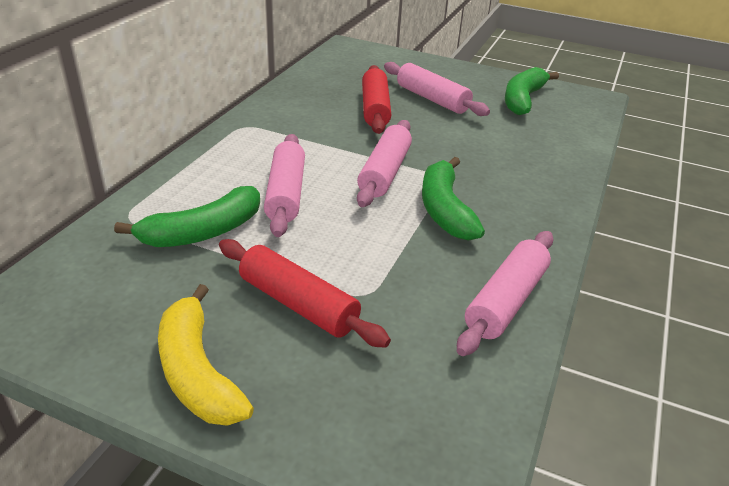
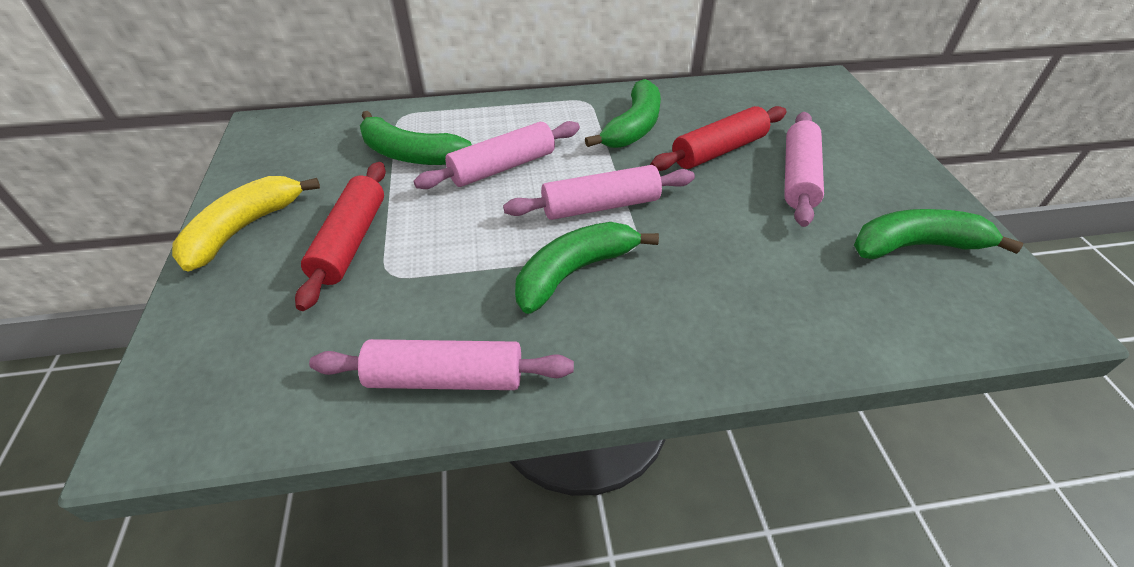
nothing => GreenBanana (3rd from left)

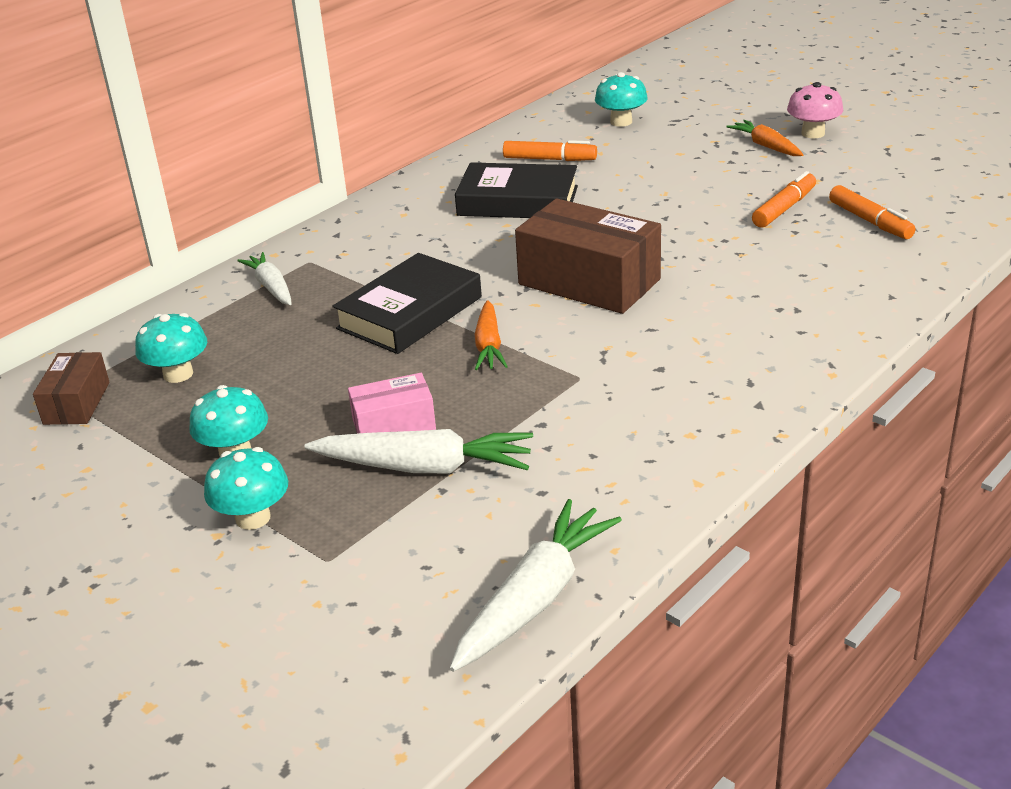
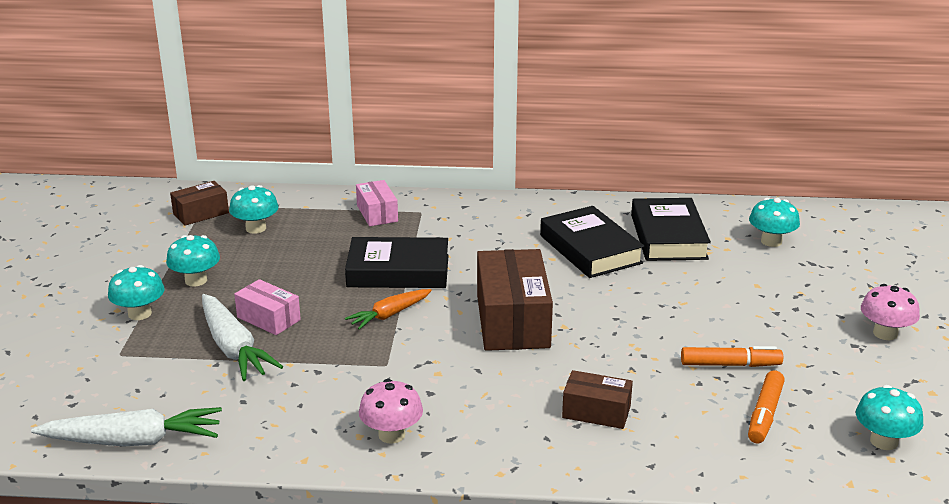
OrangeCarrot (2nd from left) => nothing
nothing => PinkMushroom (1st from left)
nothing => BrownBox (3rd from left)
nothing => TurquoiseMushroom (5th from left)
WhiteCarrot (1st from left) => PinkBox (2nd from left)
OrangeMarker (1st from left) => BlackBook (3rd from left)

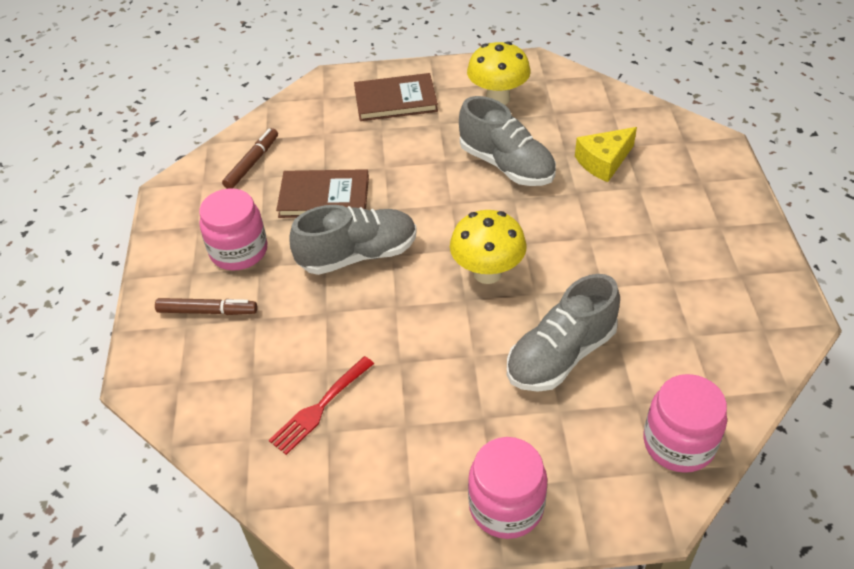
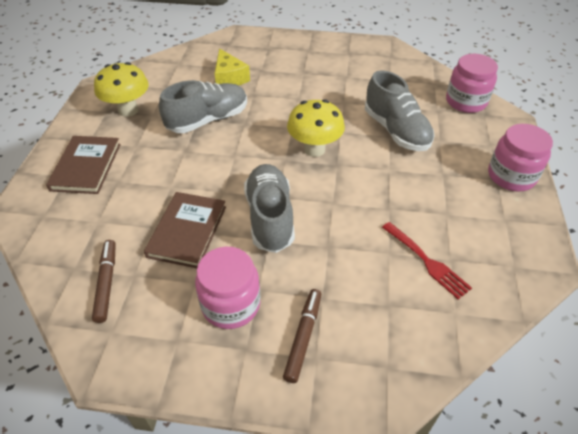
BrownMarker (2nd from left in the first image) => BrownMarker (1st from left), 45 degrees clockwise

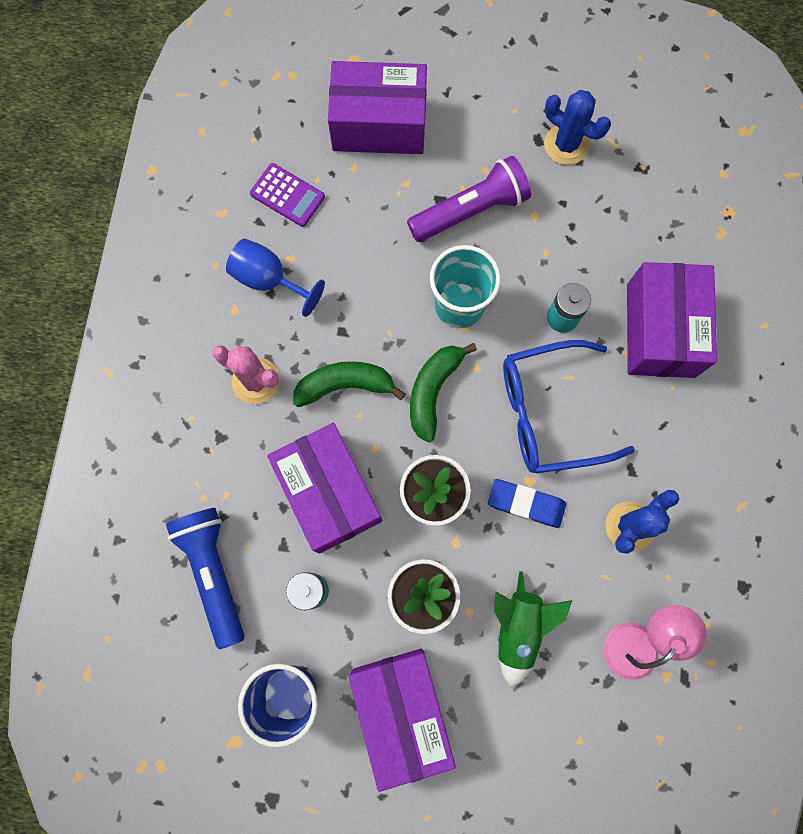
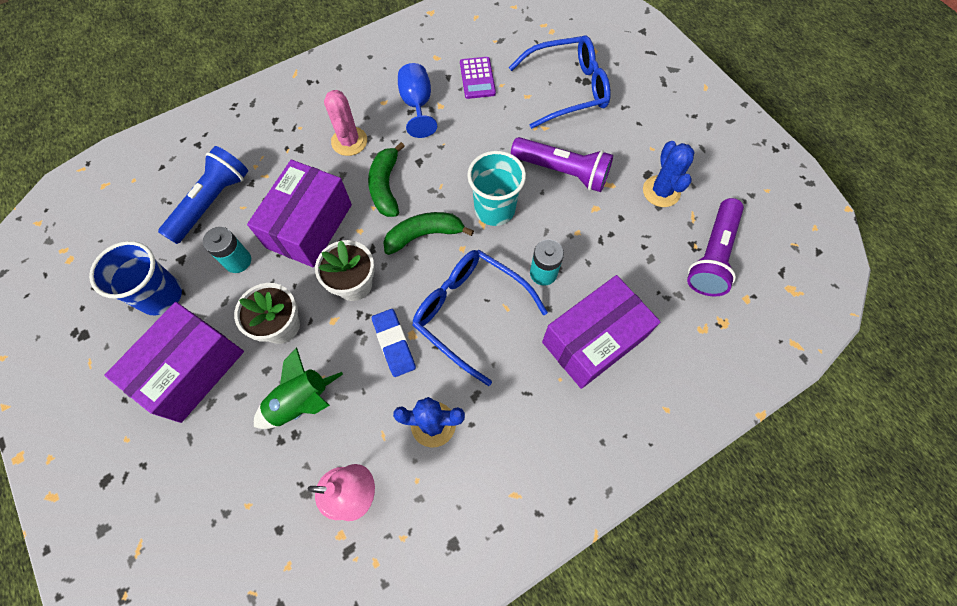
nothing => PurpleFlashlight (2nd from left)
PurpleBox (2nd from left) => BlueGlasses (2nd from left)
GreenBanana (1st from left), 135 degrees counterclockwise

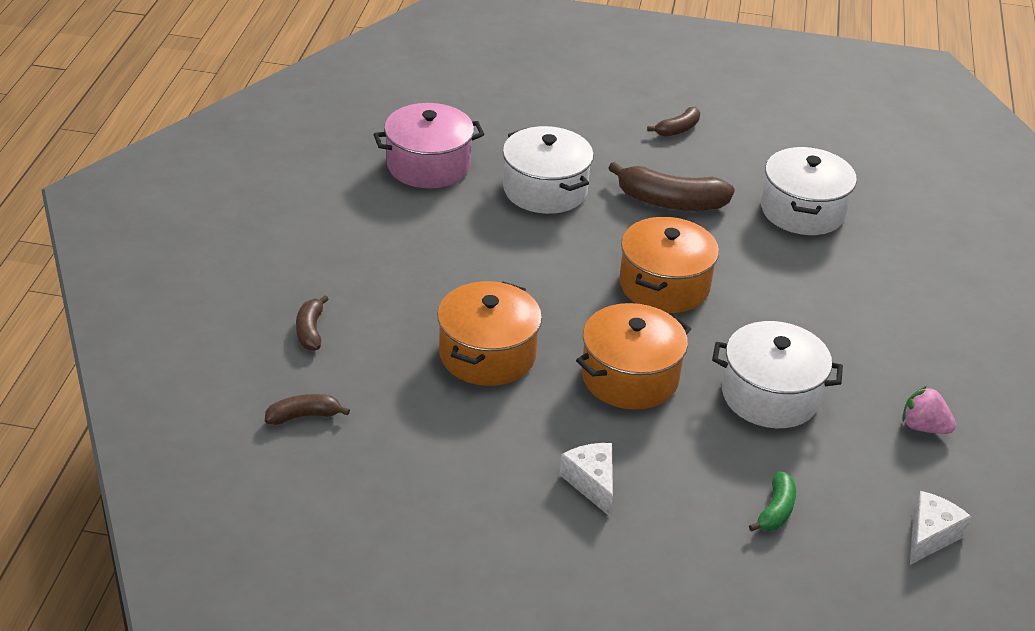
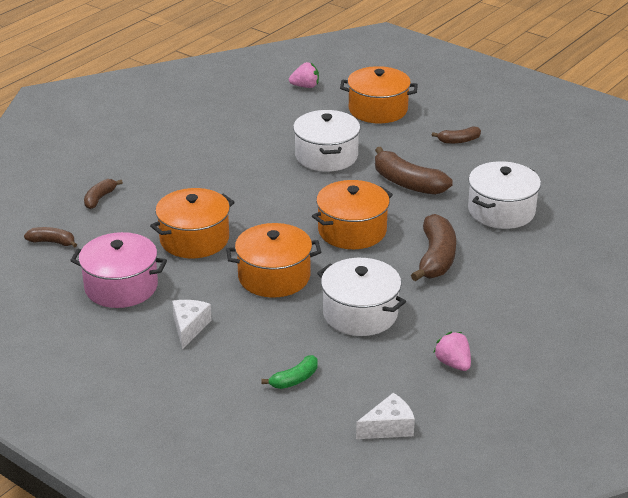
nothing => PinkStrawberry (1st from left)
nothing => OrangePot (4th from left)
nothing => BrownBanana (4th from left)
PinkPot, move

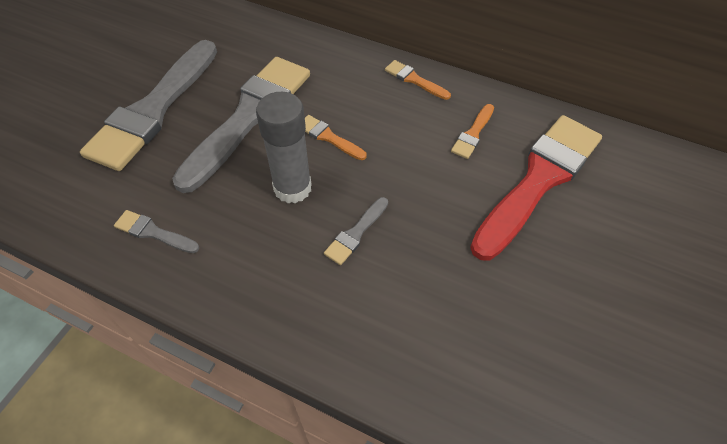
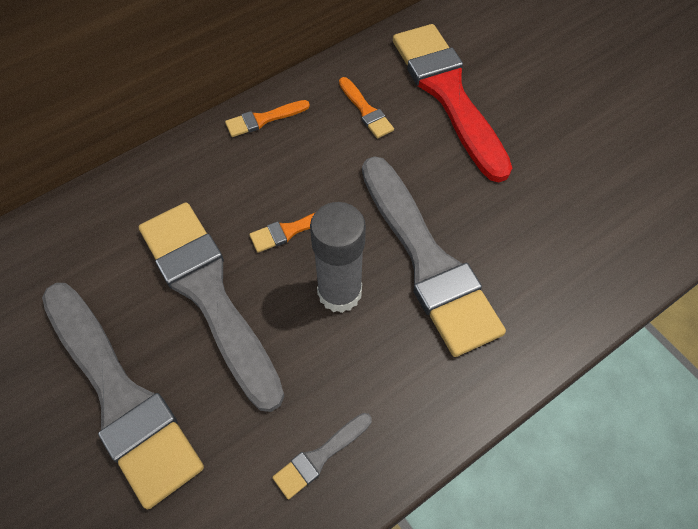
GreyBrush (4th from left), x2.41

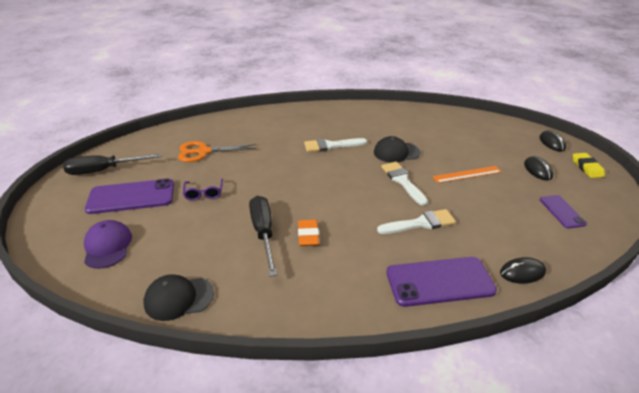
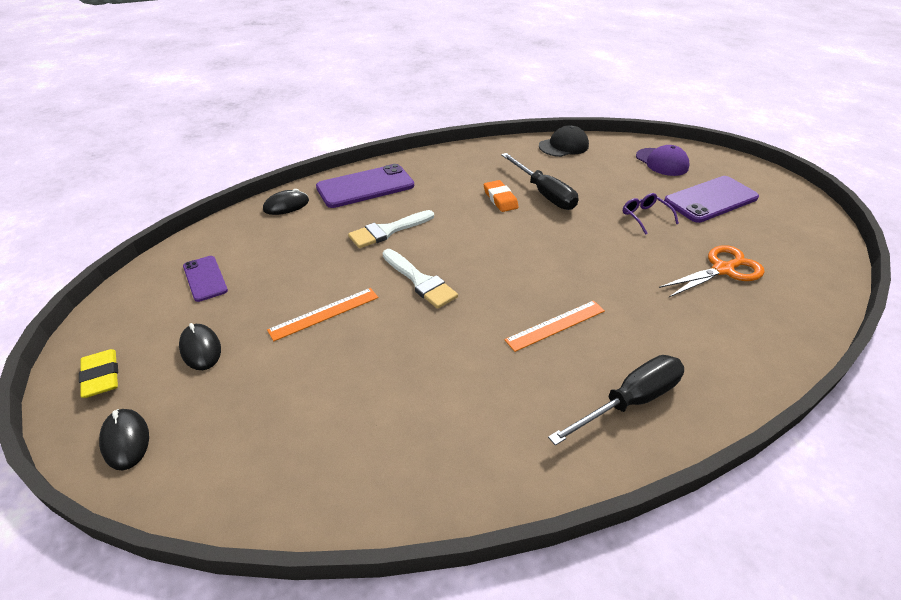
BlackCap (2nd from left) => nothing
BlackScrewdriver (1st from left in the first image) => BlackScrewdriver (2nd from left), move
WhiteBrush (1st from left) => OrangeRuler (2nd from left)

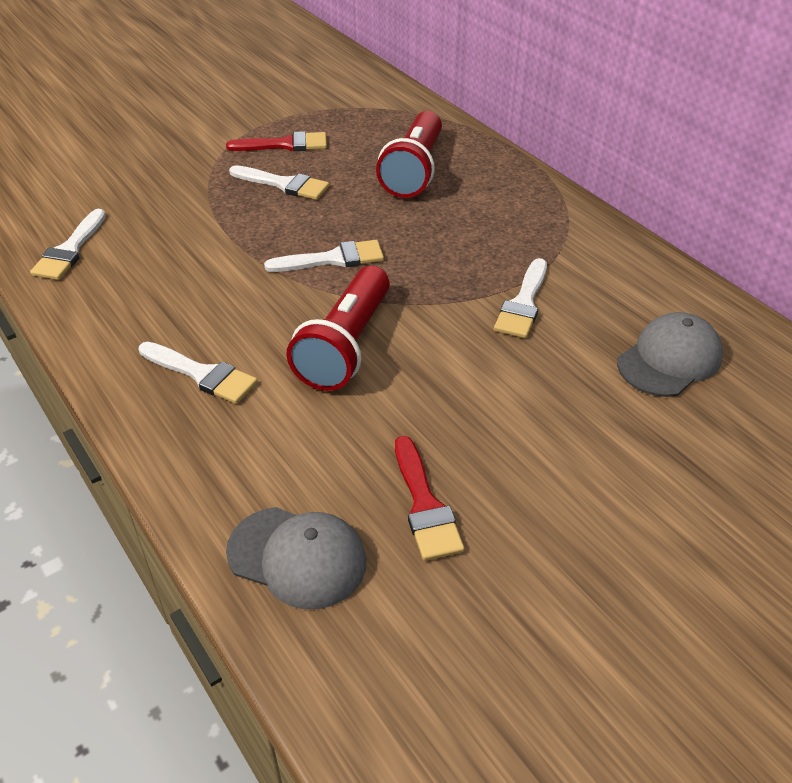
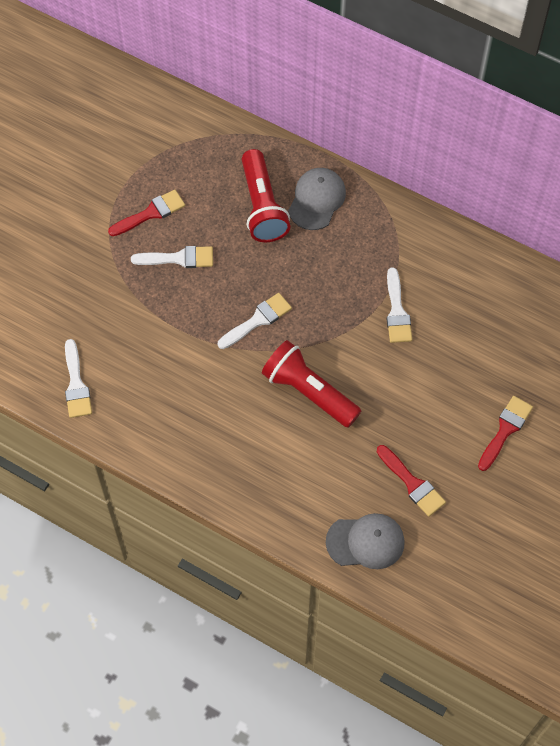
WhiteBrush (2nd from left) => nothing
nothing => RedBrush (3rd from left)
GreyCap (2nd from left in the first image) => GreyCap (1st from left), move
RedFlashlight (1st from left in the first image) => RedFlashlight (2nd from left), 135 degrees clockwise

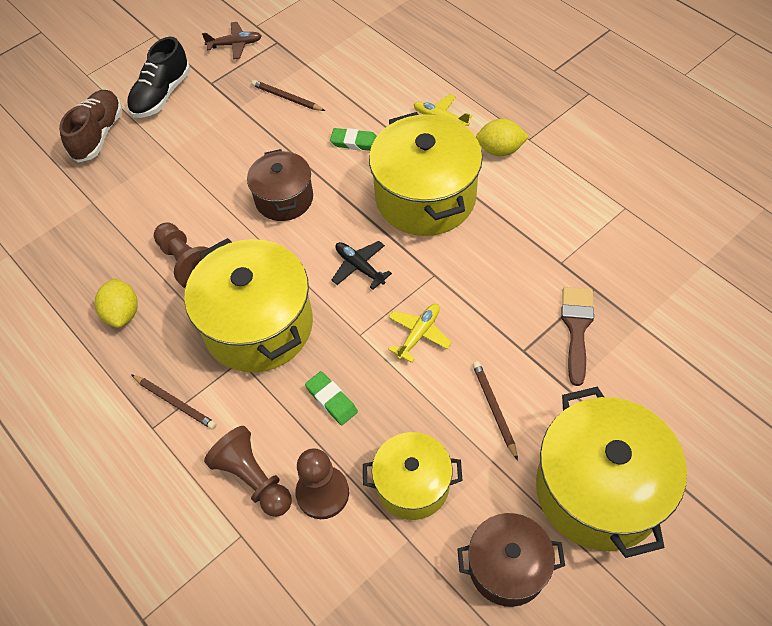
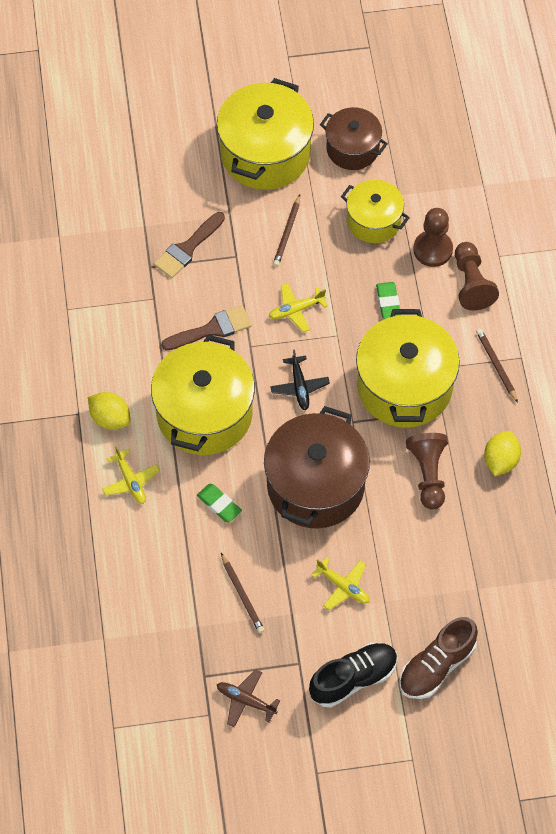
nothing => BrownBrush (2nd from left)
nothing => YellowPlane (3rd from left)
BrownPot (1st from left), x1.70

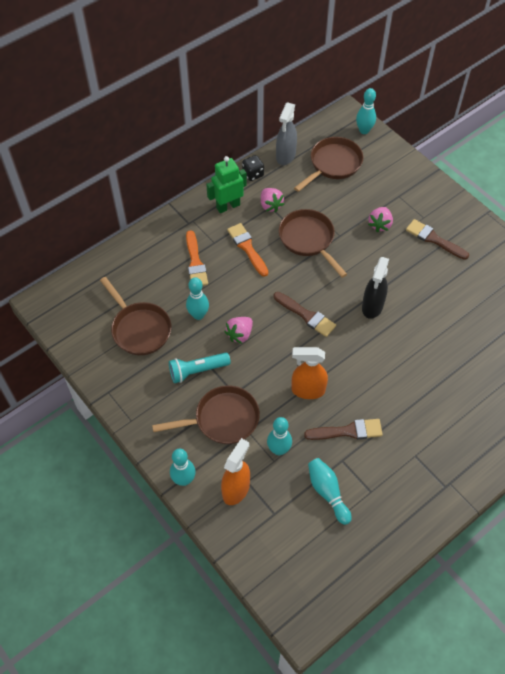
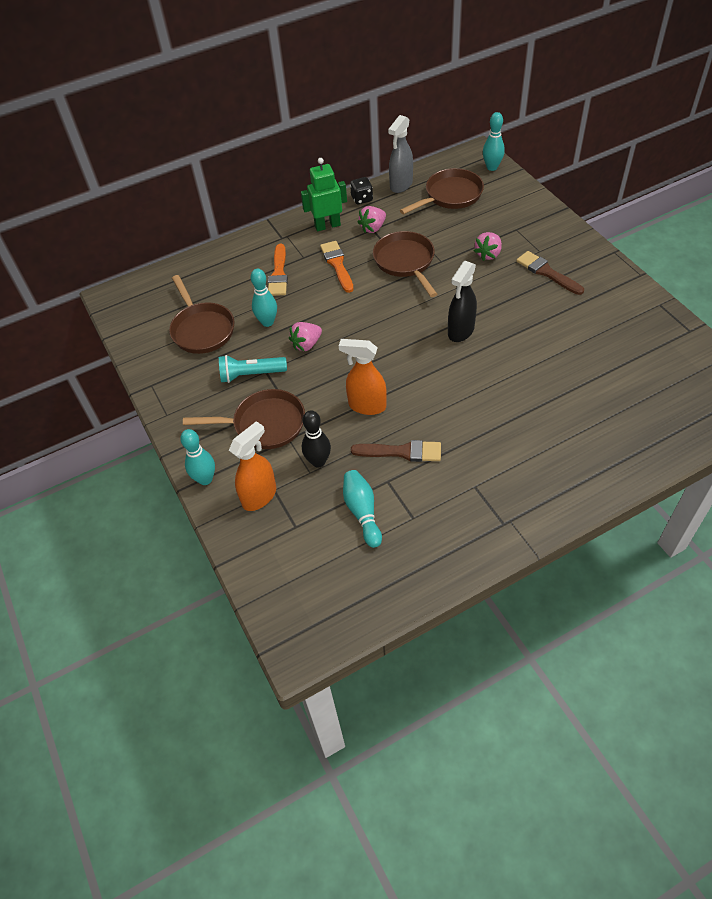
BrownBrush (1st from left) => nothing
TurquoiseBowlingPin (3rd from left) => BlackBowlingPin
PinkStrawberry (2nd from left), 60 degrees clockwise

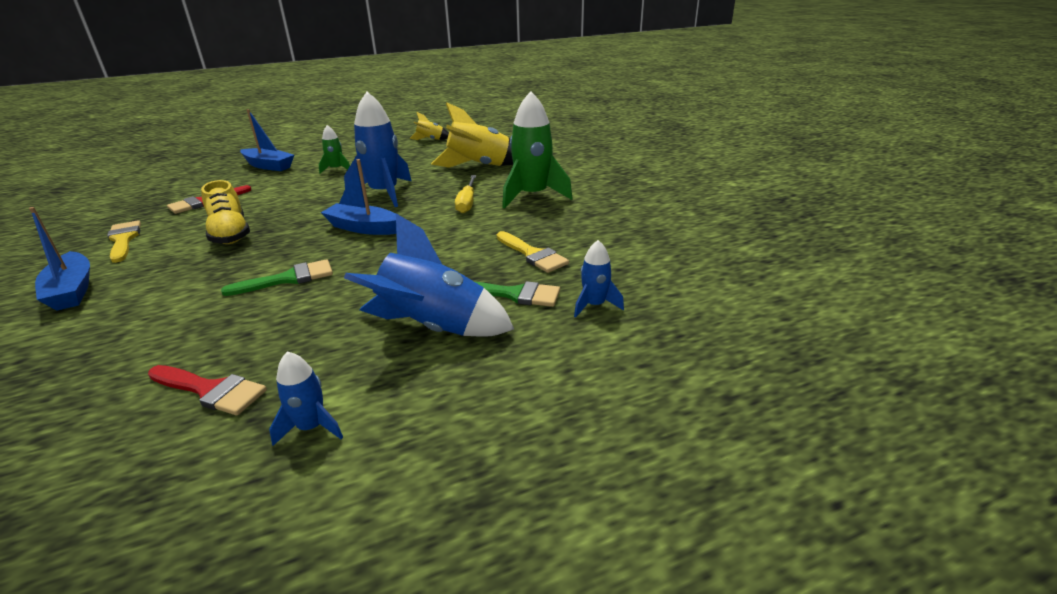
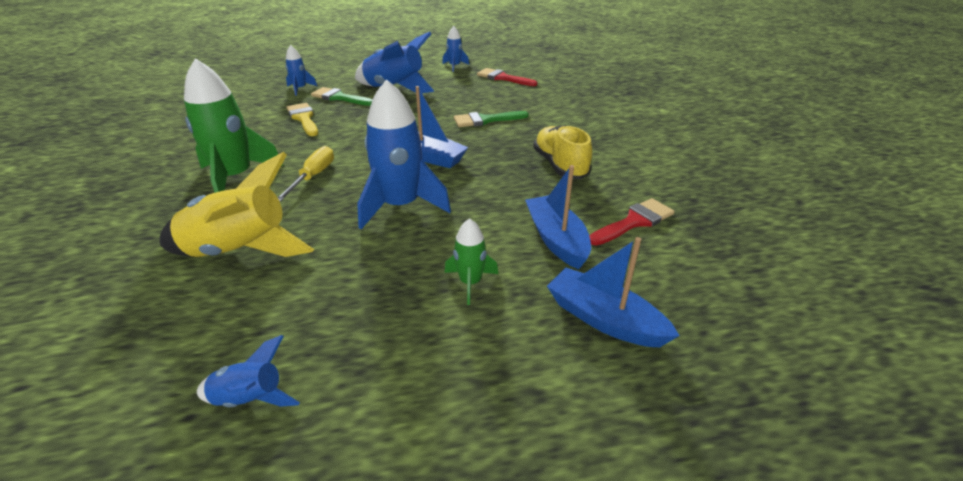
YellowBrush (1st from left) => nothing
BlueBoat (1st from left in the first image) => BlueBoat (2nd from left), move
YellowRocket (1st from left) => BlueRocket (1st from left)

